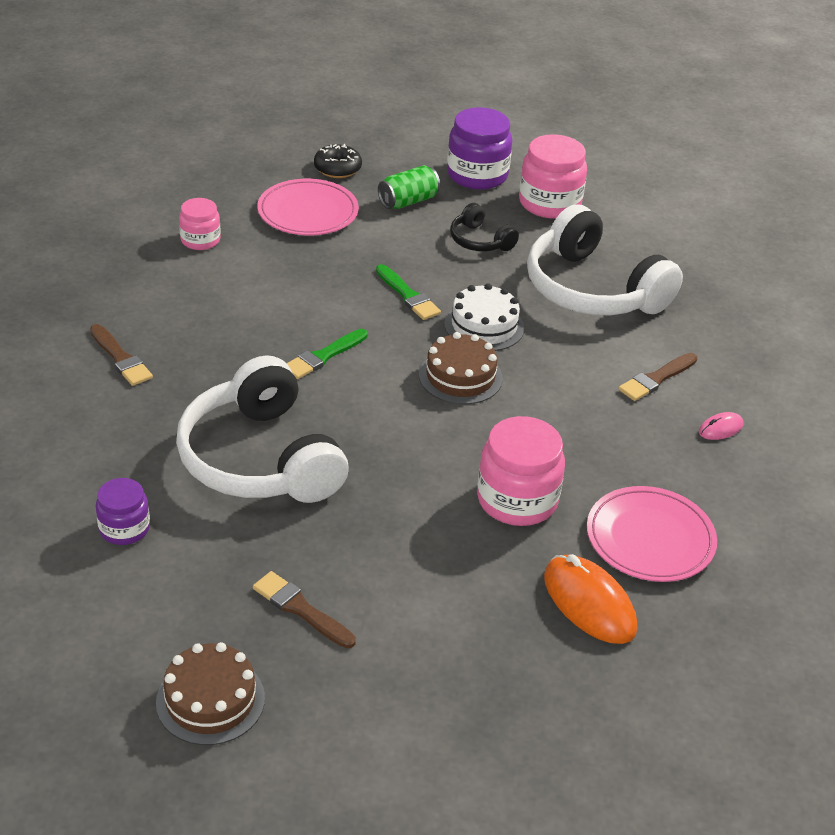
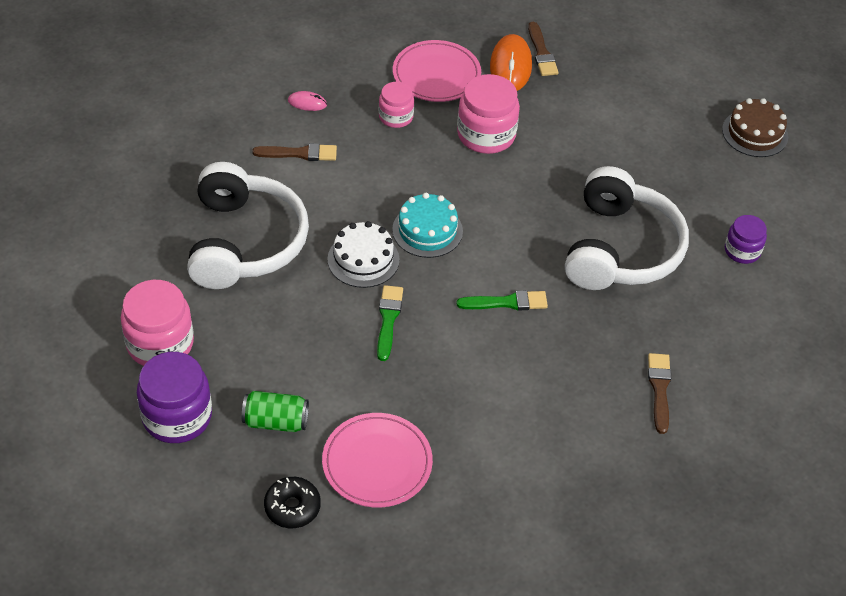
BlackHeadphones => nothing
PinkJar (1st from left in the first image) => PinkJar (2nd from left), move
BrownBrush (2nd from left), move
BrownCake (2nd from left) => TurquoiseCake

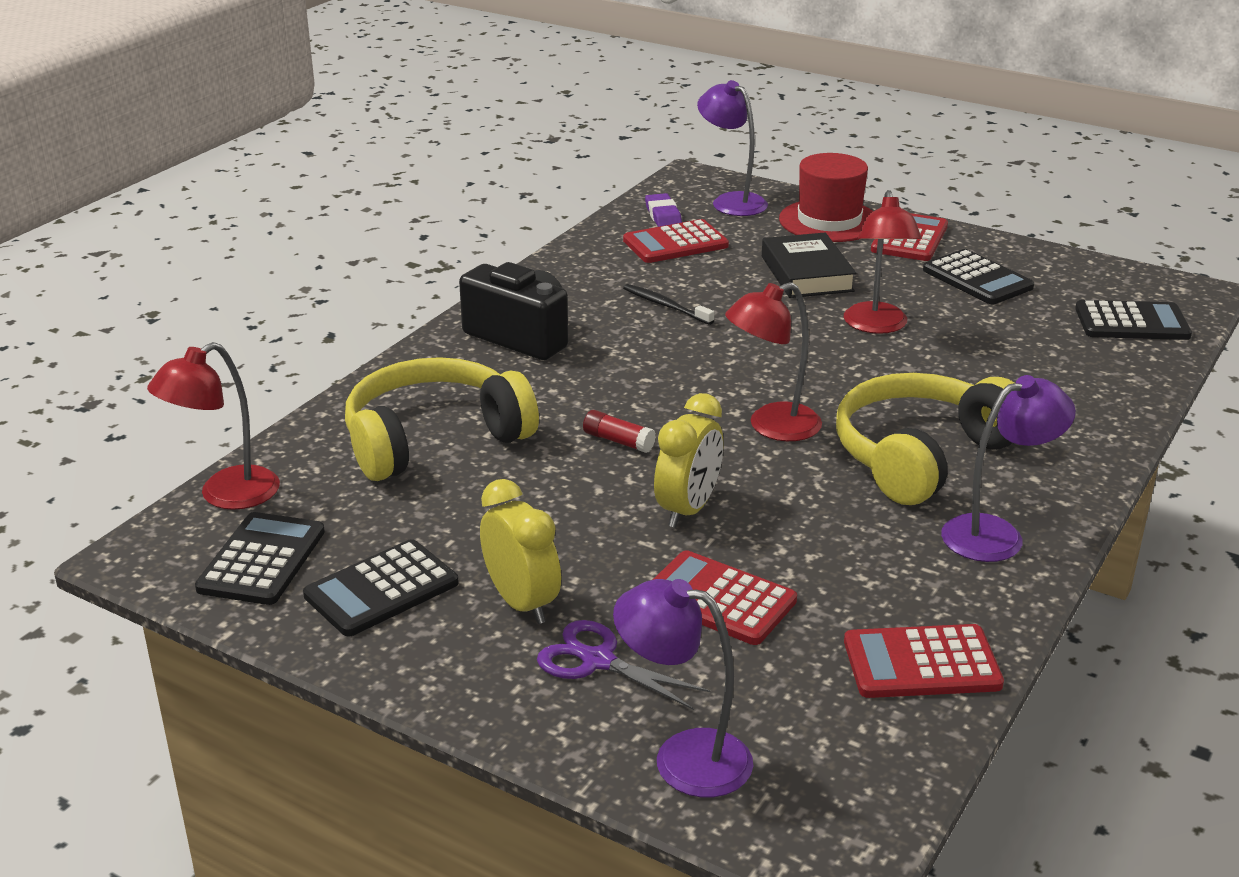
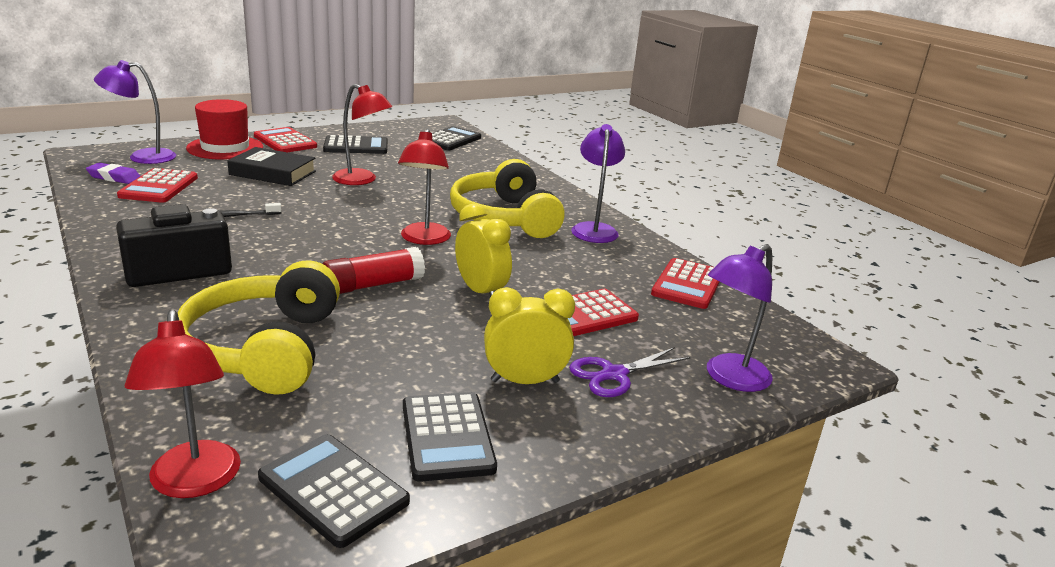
RedGlueStick, x1.71

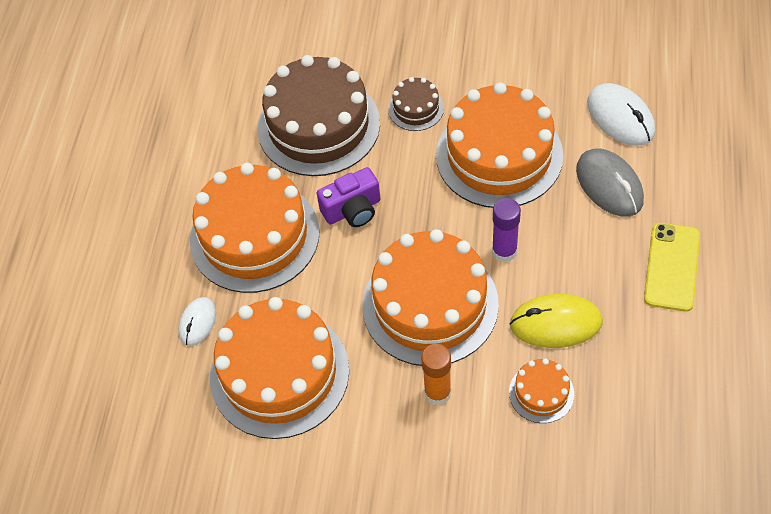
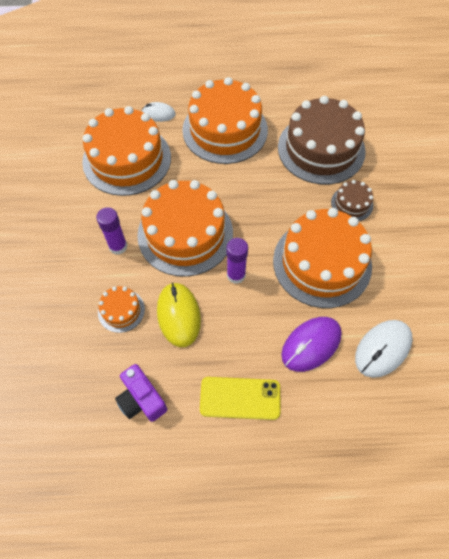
PurpleCamera, move
OrangeGlueStick => PurpleGlueStick (1st from left)
GreyMouse => PurpleMouse

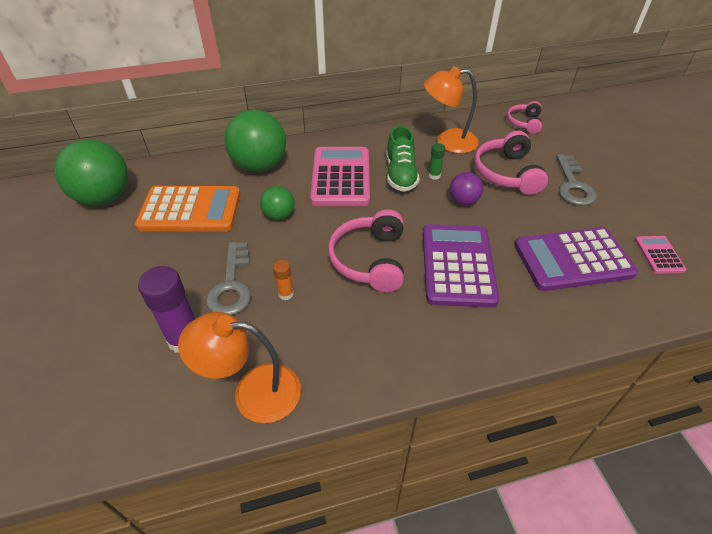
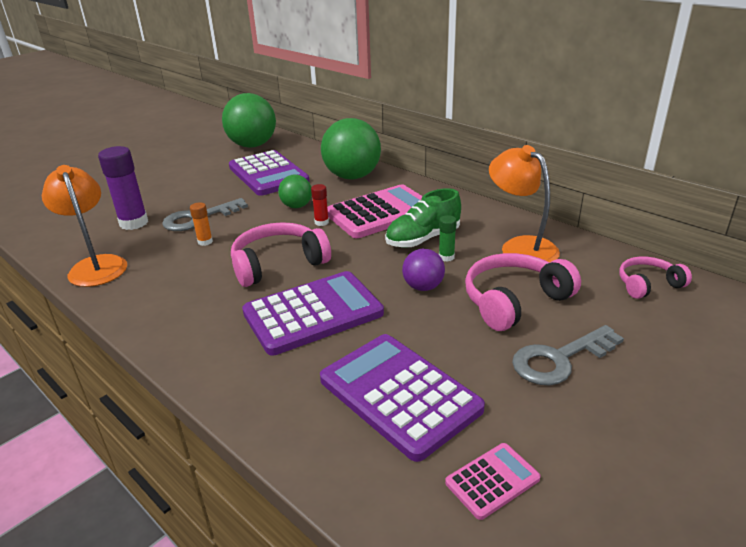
nothing => RedGlueStick
OrangeCalculator => PurpleCalculator (1st from left)

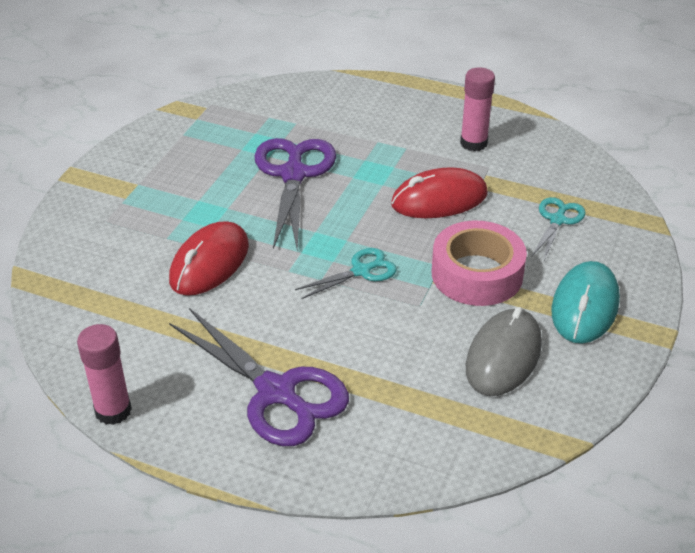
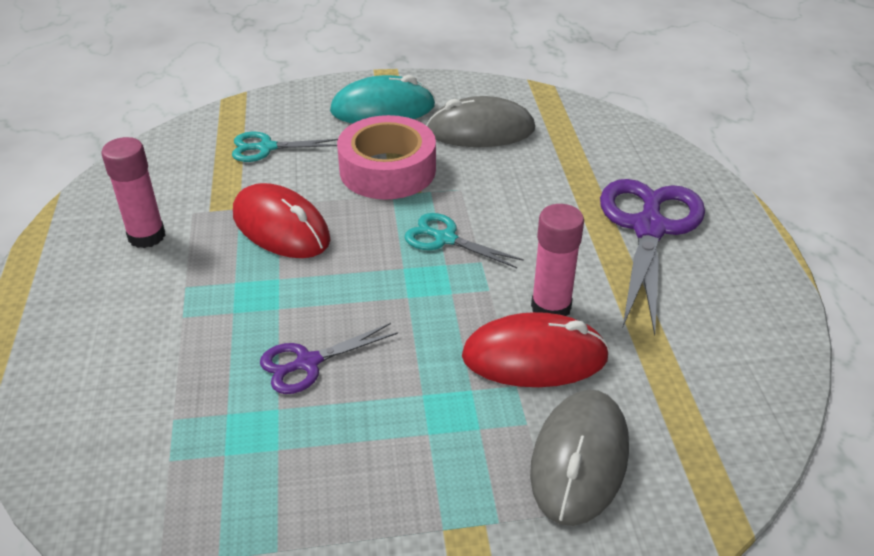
nothing => GreyMouse (2nd from left)
PinkGlueStick (1st from left in the first image) => PinkGlueStick (2nd from left), move
PurpleScissors (2nd from left in the first image) => PurpleScissors (1st from left), x0.53

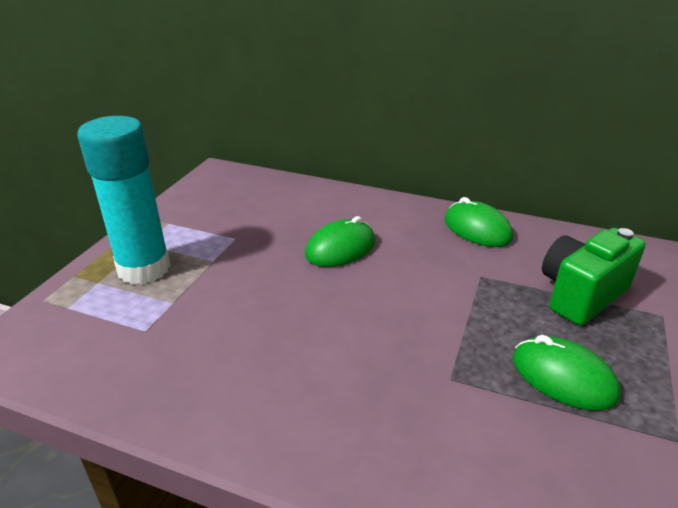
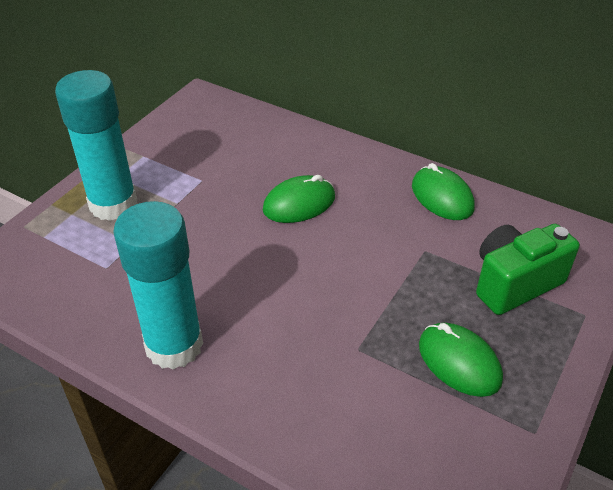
nothing => TurquoiseGlueStick (2nd from left)

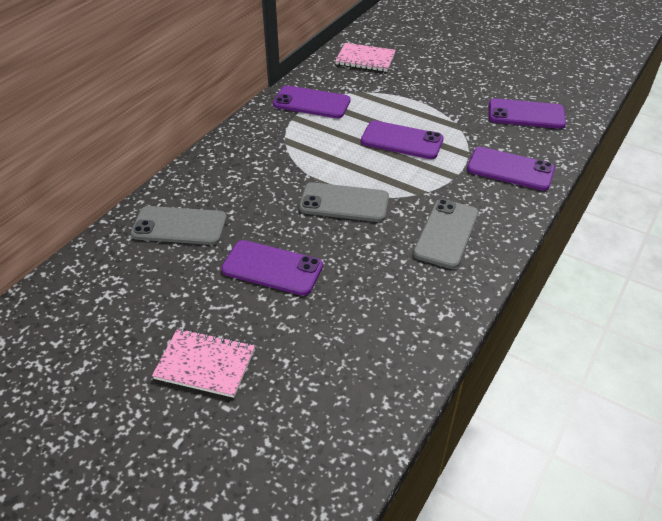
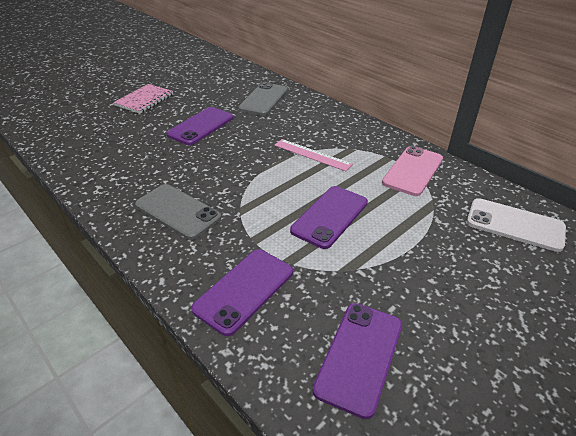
GreyPhone (2nd from left) => nothing
nothing => PinkRuler
PinkNotebook (2nd from left) => WhitePhone
PurplePhone (2nd from left) => PinkPhone

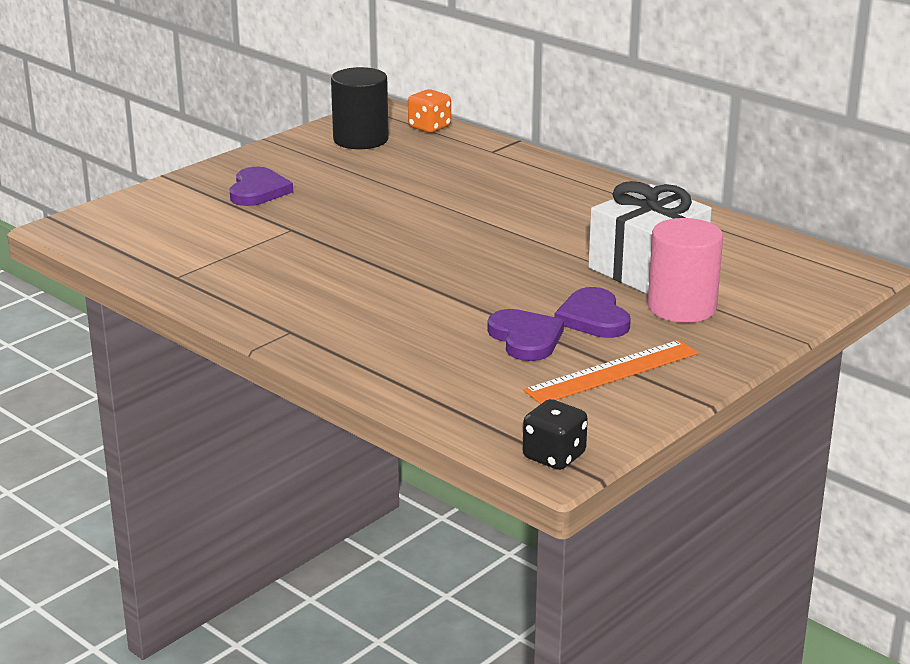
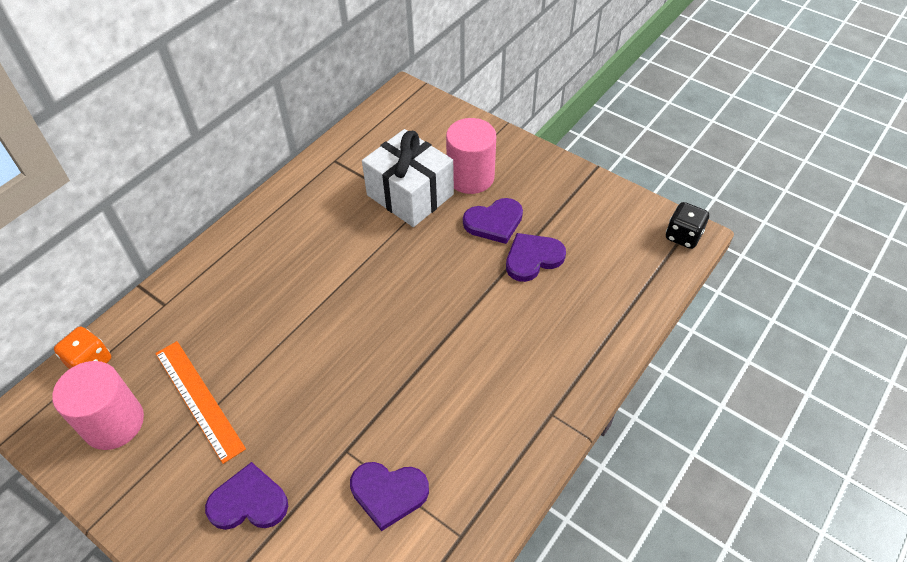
nothing => PurpleHeart (2nd from left)
OrangeRuler, move
BlackCylinder => PinkCylinder (1st from left)

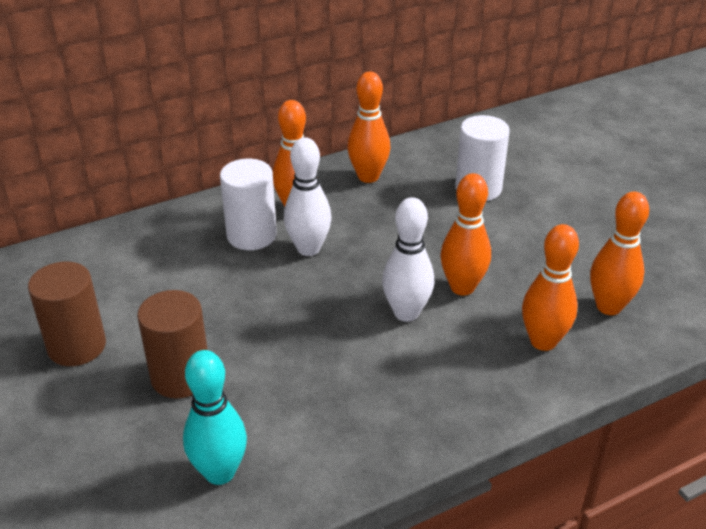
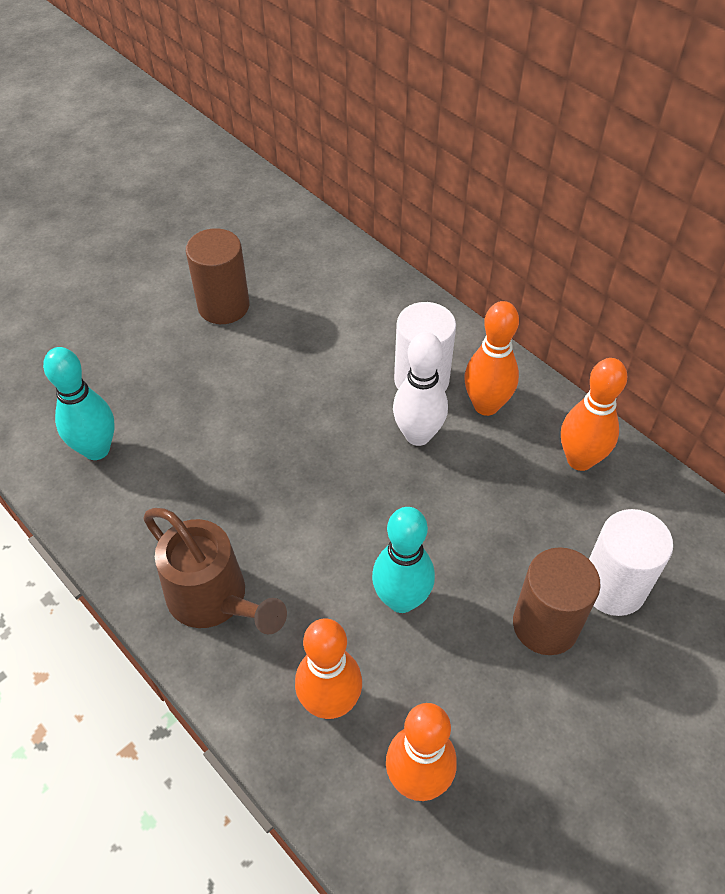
WhiteBowlingPin (2nd from left) => nothing
nothing => BrownWateringCan
BrownCylinder (2nd from left), move
OrangeBowlingPin (3rd from left) => TurquoiseBowlingPin (2nd from left)

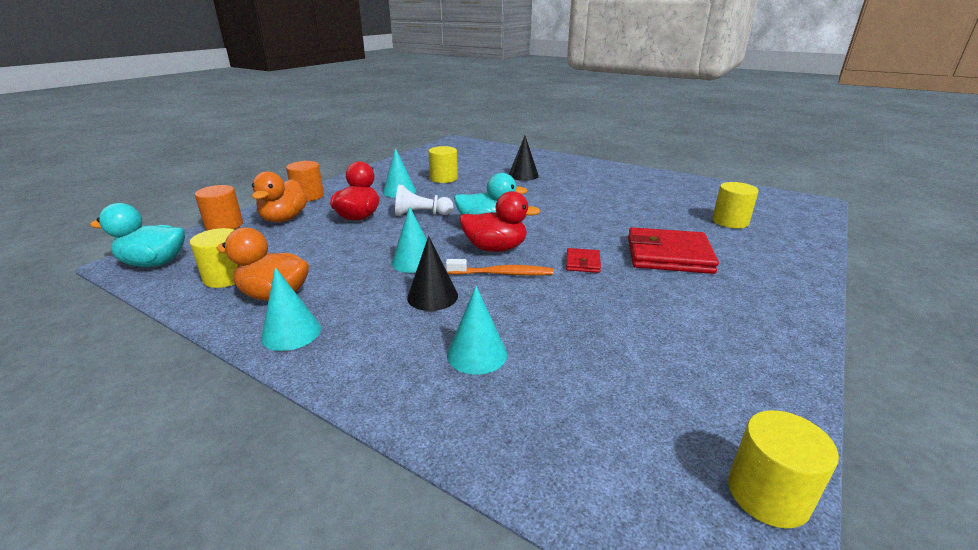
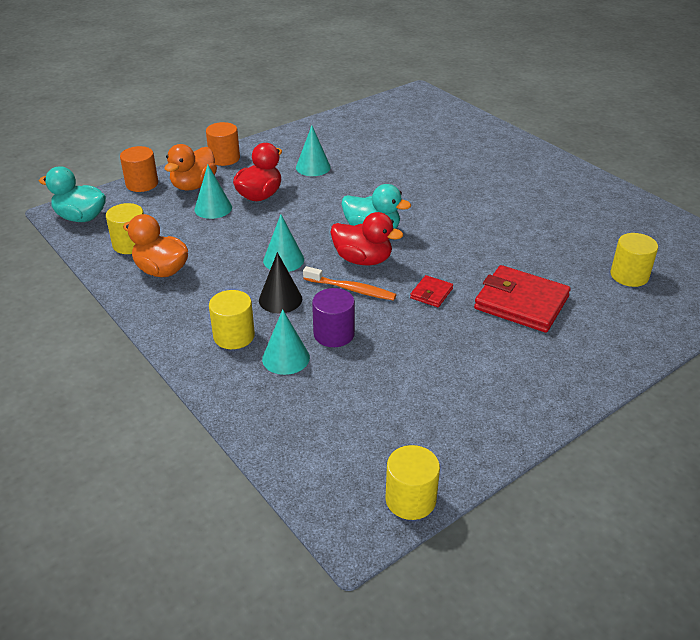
WhitePawn => nothing
BlackCone (2nd from left) => nothing
nothing => PurpleCylinder
TurquoiseCone (1st from left), move
YellowCylinder (2nd from left), move

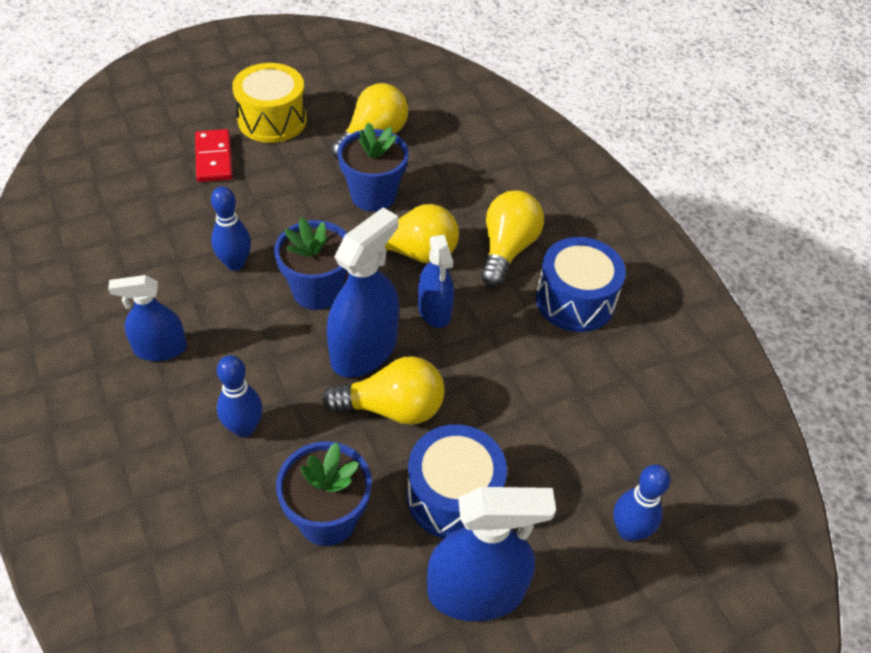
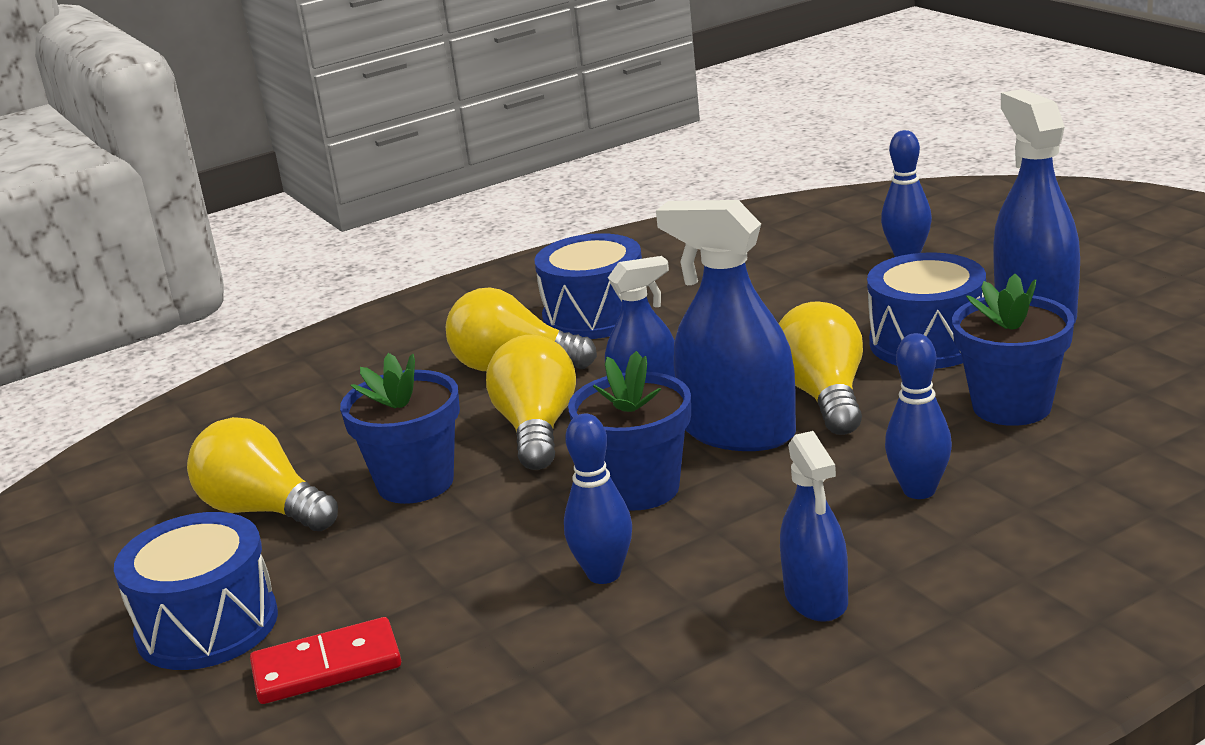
YellowDrum => BlueDrum (1st from left)

